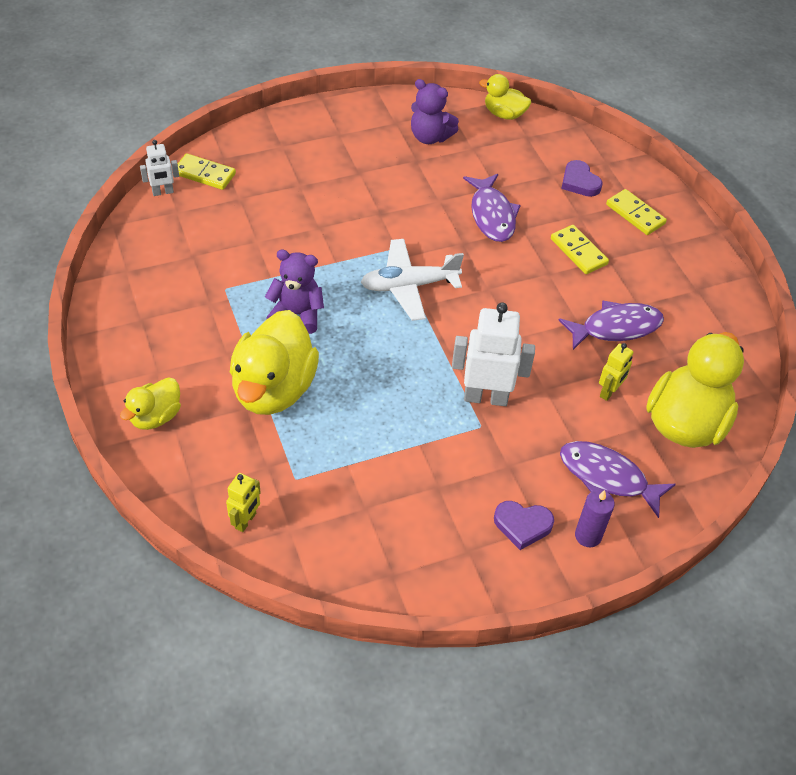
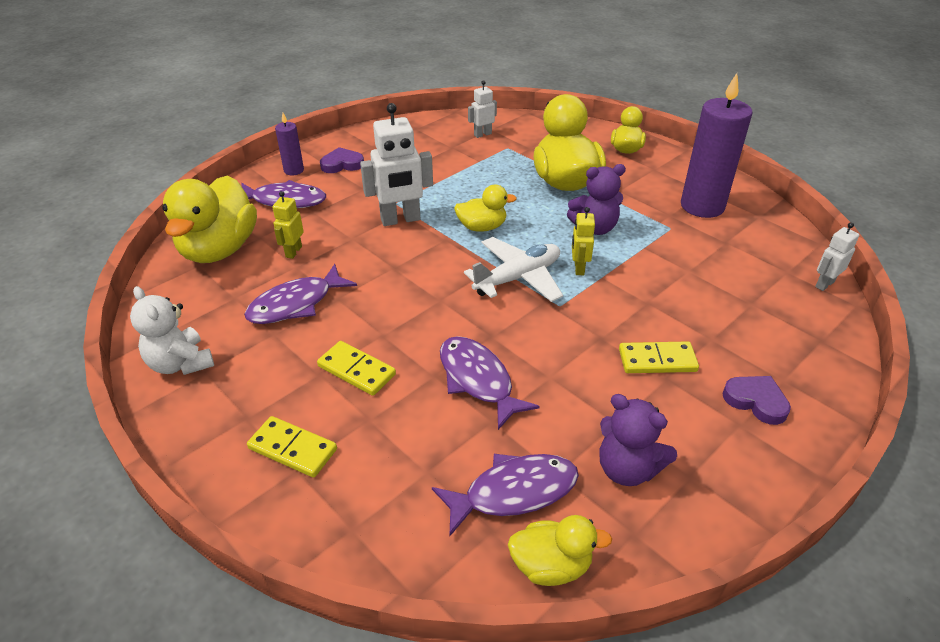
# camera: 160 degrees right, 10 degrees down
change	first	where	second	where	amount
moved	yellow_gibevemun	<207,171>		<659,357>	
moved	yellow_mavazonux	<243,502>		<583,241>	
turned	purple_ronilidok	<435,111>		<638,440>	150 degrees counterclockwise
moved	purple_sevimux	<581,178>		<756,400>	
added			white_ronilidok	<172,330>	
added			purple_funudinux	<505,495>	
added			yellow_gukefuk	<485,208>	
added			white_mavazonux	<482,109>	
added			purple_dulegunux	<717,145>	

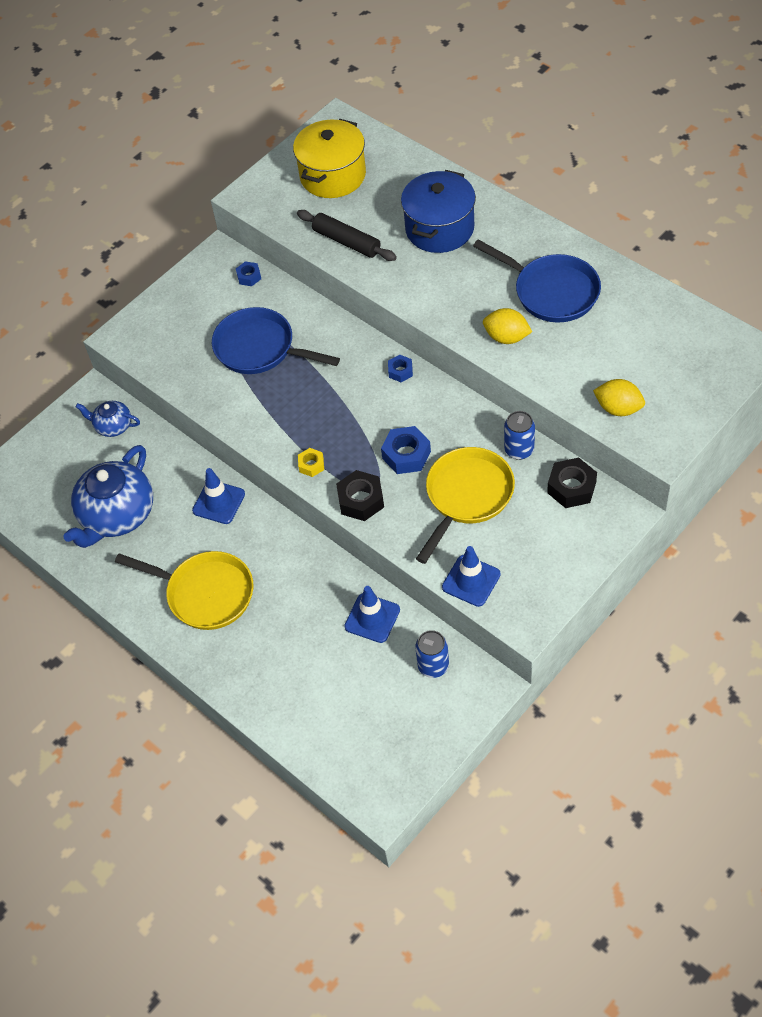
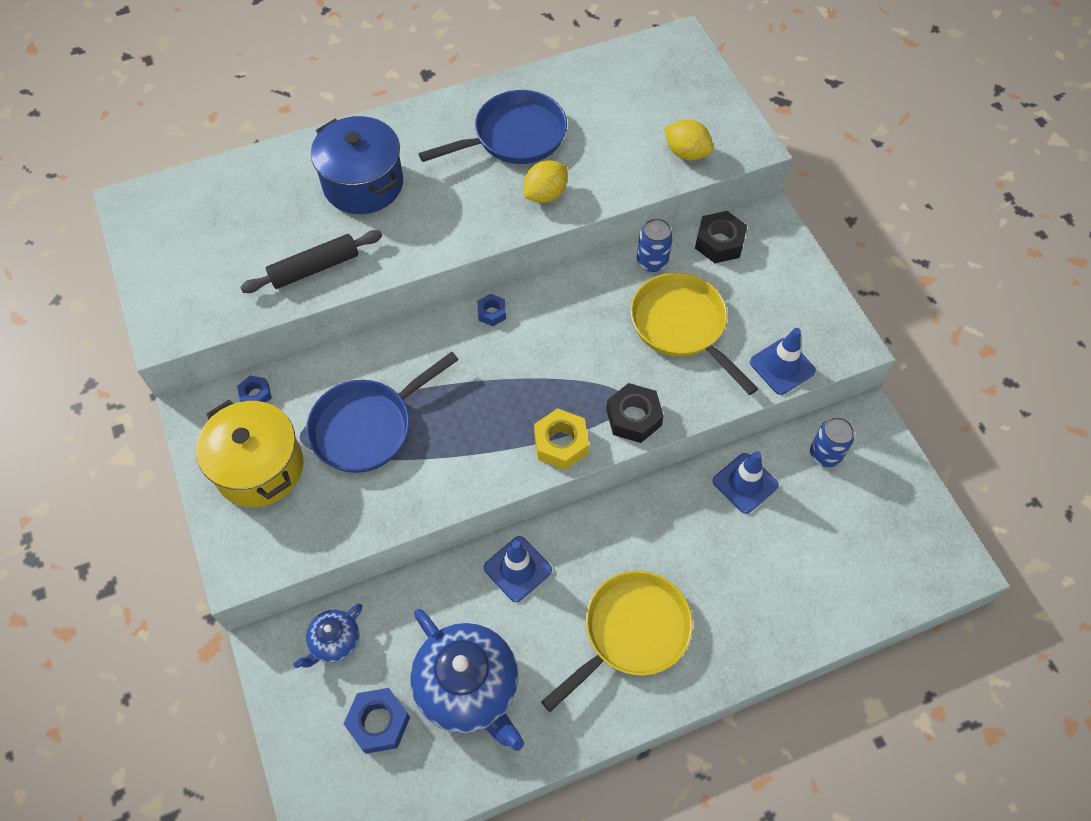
# camera: 70 degrees left, 5 degrees up
change	first	where	second	where	amount
moved	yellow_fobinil	<329,158>		<250,453>	
resized	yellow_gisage	<311,462>		<561,439>	x1.71
moved	blue_gisage	<406,450>		<377,721>	
turned	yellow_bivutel	<619,397>		<689,140>	75 degrees clockwise

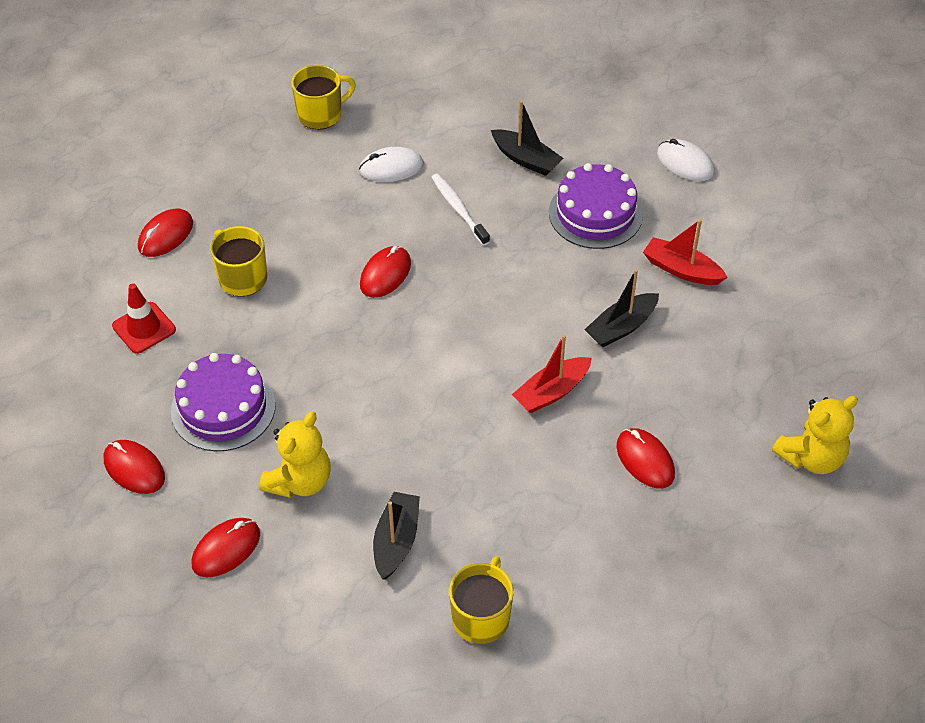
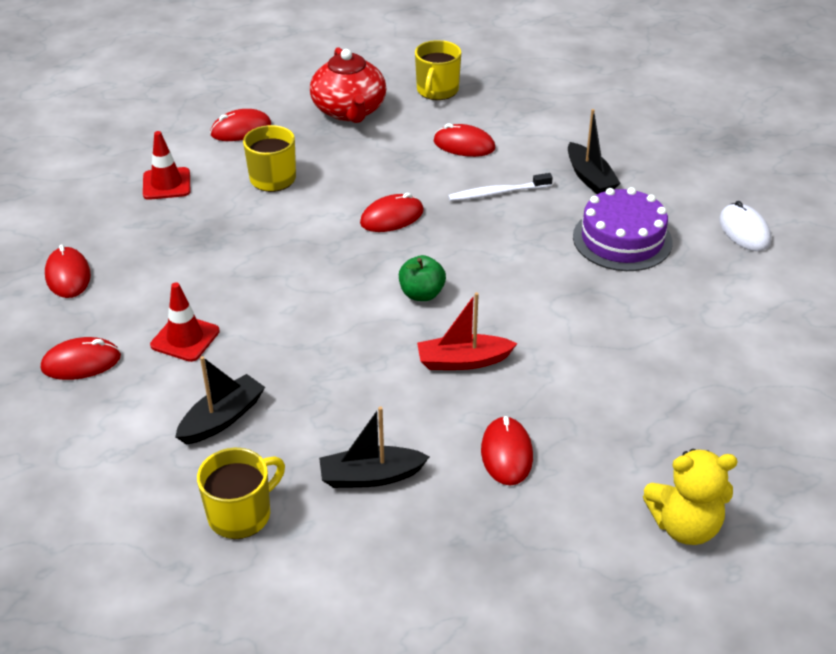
# camera: 30 degrees right, 10 degrees down
change	first	where	second	where	amount
removed	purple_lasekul	<223,402>			
replaced	yellow_ronilidok	<295,454>	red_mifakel	<185,322>	
turned	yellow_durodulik	<323,97>		<438,70>	105 degrees clockwise
recoloured	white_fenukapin	<391,164>	red_fenukapin	<464,140>	
turned	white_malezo	<460,210>		<500,187>	105 degrees counterclockwise
moved	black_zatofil	<621,308>		<374,447>	
removed	red_zatofil	<685,252>			
added			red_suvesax	<348,85>	
added			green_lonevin	<422,278>	

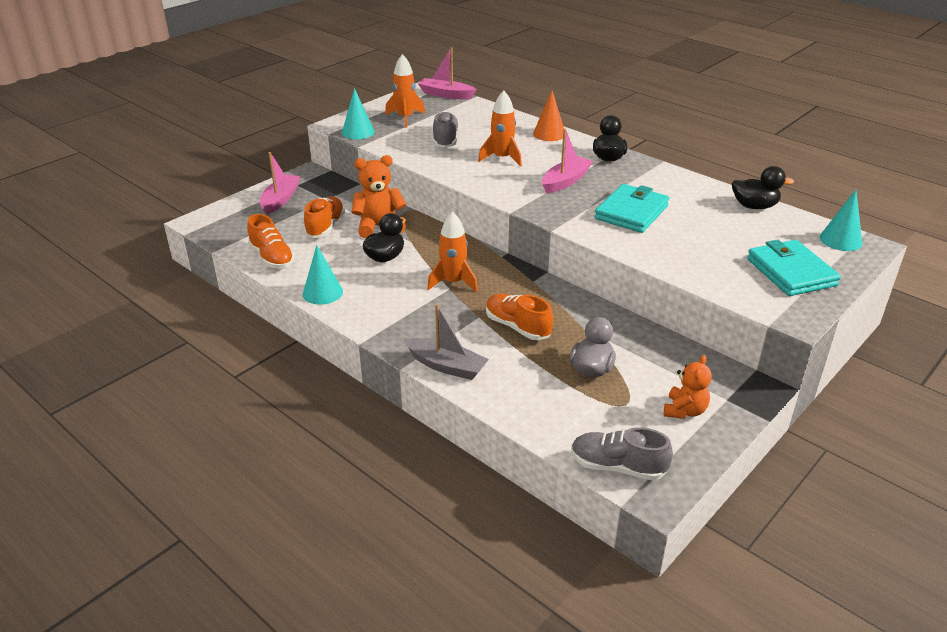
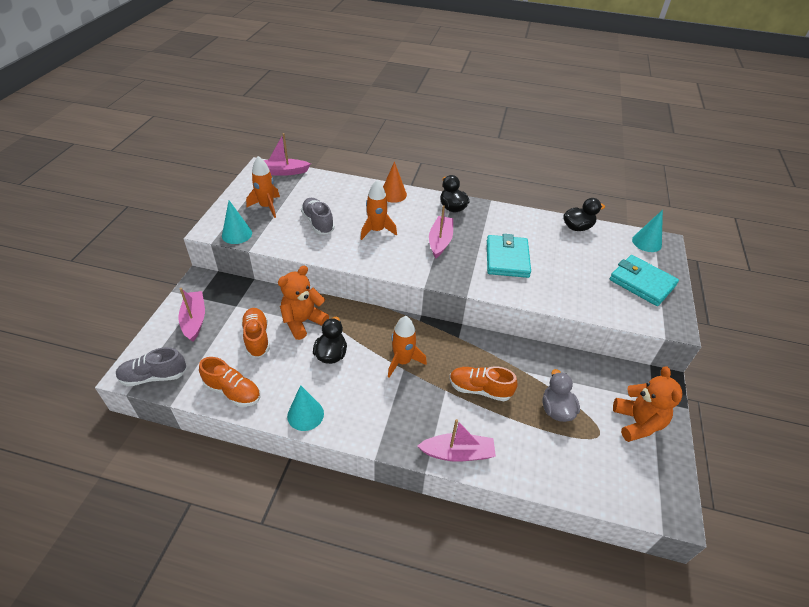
# camera: 30 degrees left, 10 degrees up
change	first	where	second	where	amount
recoloured	grey_zatofil	<446,342>	pink_zatofil	<456,440>	
moved	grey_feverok	<622,454>		<151,366>	
resized	orange_ronilidok	<688,387>		<648,404>	x1.51

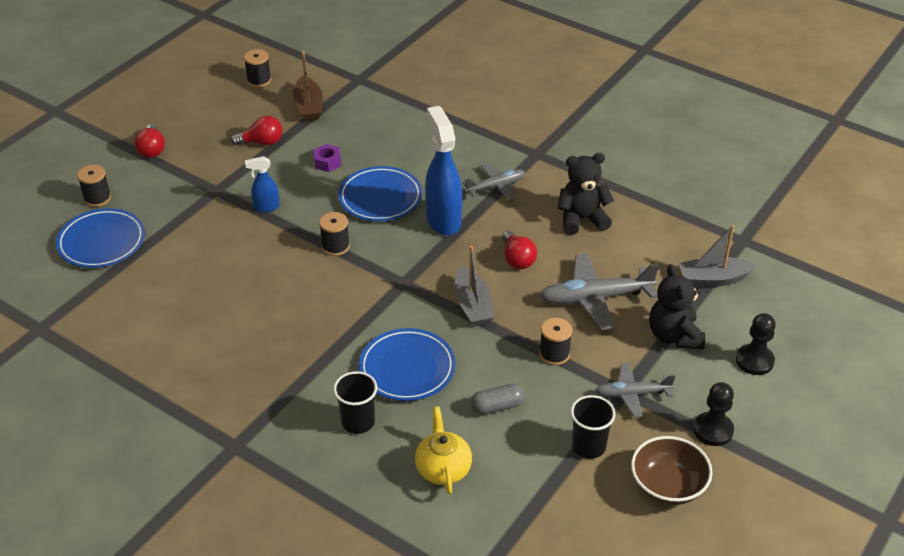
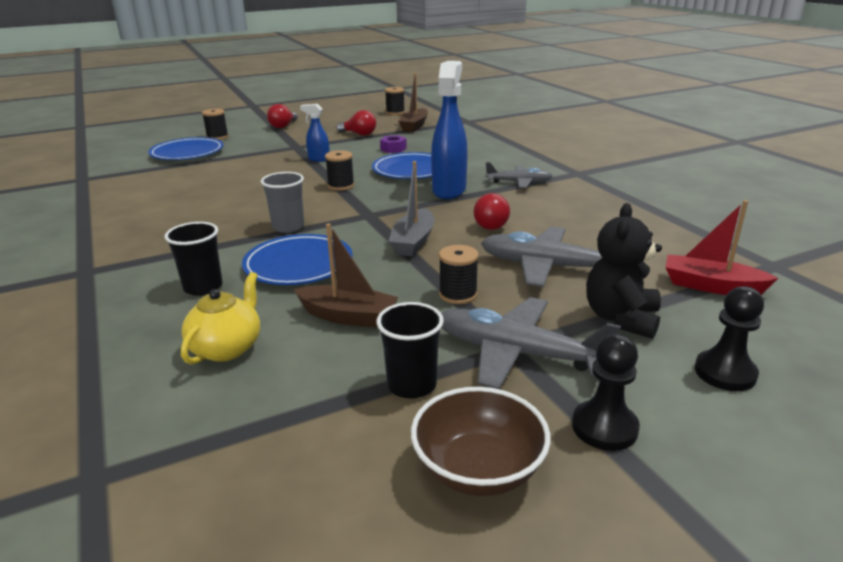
# camera: 30 degrees right, 15 degrees down
change	first	where	second	where	amount
replaced	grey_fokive	<497,399>	brown_zatofil	<346,276>	
removed	black_ronilidok	<586,194>			
resized	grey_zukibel	<635,390>		<531,343>	x1.63
recoloured	grey_zatofil	<717,256>	red_zatofil	<722,247>	
added			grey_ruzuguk	<282,202>	

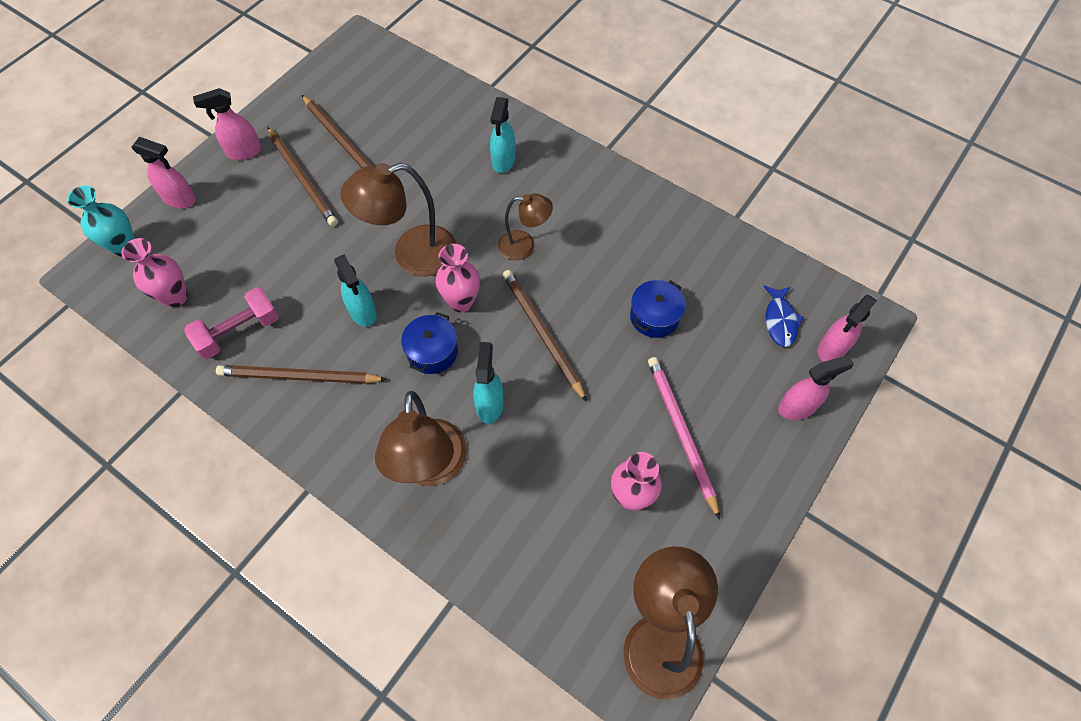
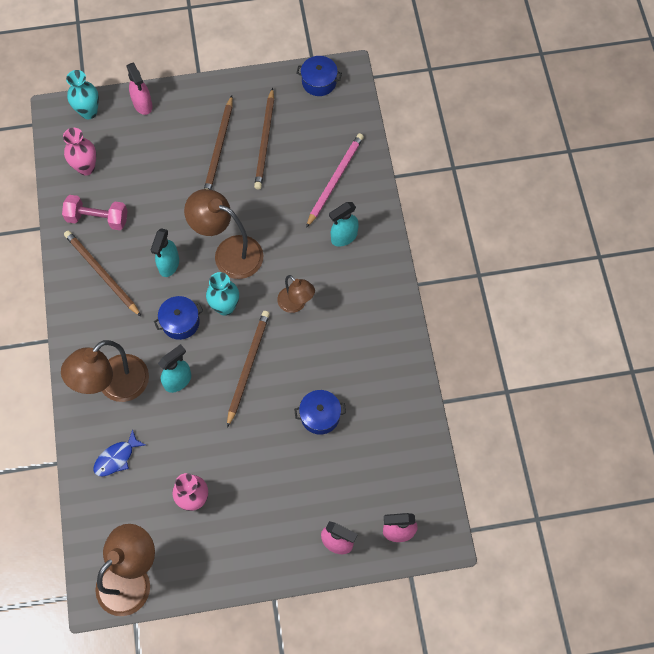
# camera: 45 degrees right, 5 degrees up
change	first	where	second	where	amount
removed	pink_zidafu	<227,124>			
recoloured	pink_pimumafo	<457,278>	turquoise_pimumafo	<222,294>	
moved	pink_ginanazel	<684,438>		<335,180>	
moved	blue_funudinux	<783,316>		<119,453>	
added			blue_fobinil	<319,76>	

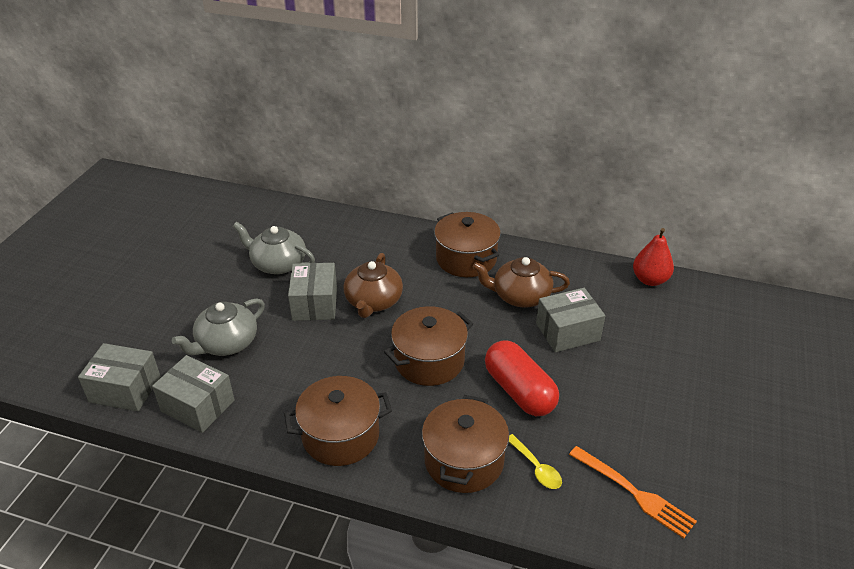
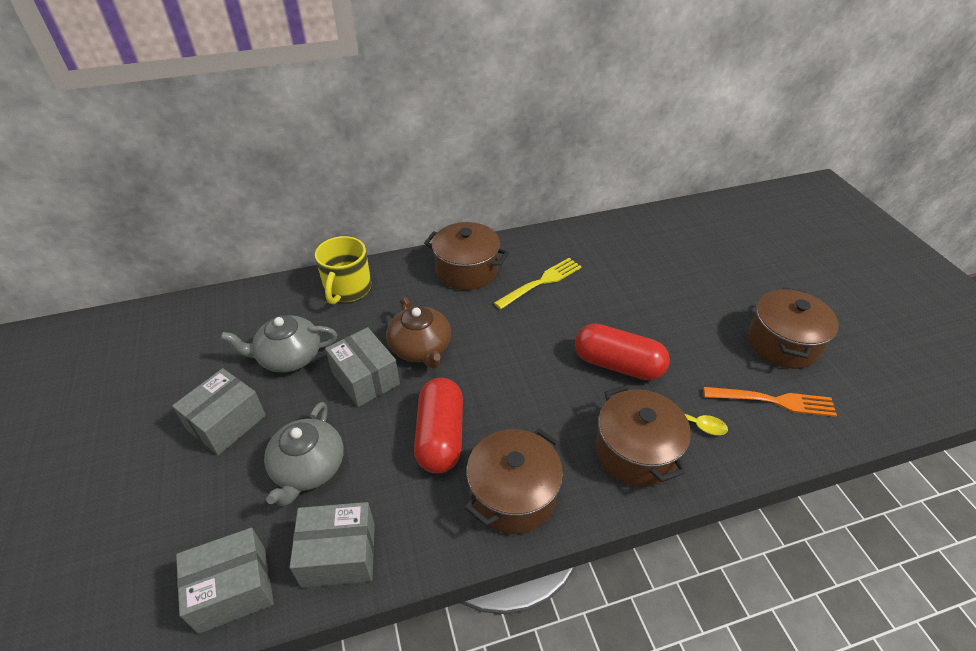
# camera: 35 degrees left, 5 degrees up
change	first	where	second	where	amount
moved	brown_fobinil	<428,346>		<793,328>	
replaced	brown_suvesax	<521,282>	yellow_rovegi	<538,283>	
moved	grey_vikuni	<570,320>		<219,411>	
removed	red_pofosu	<653,257>			
added			yellow_durodulik	<343,270>	
added			red_fokive	<438,426>	

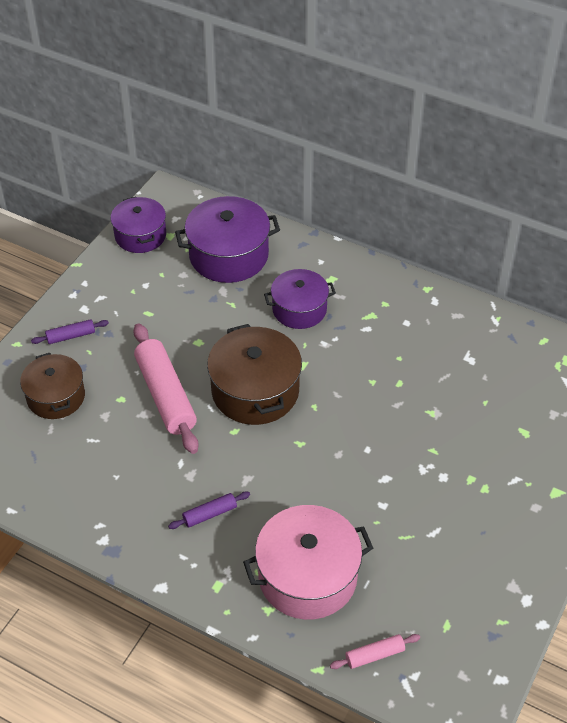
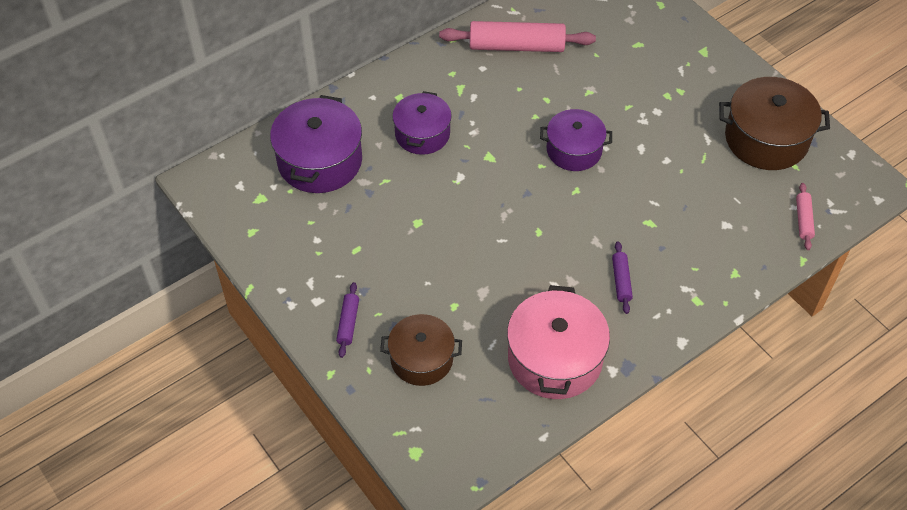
# camera: 65 degrees left, 5 degrees up
change	first	where	second	where	amount
moved	purple_fobinil	<138,224>		<576,140>	
moved	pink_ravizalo	<166,388>		<517,36>	
moved	brown_fobinil	<254,374>		<774,123>	
moved	pink_fobinil	<308,562>		<558,342>	

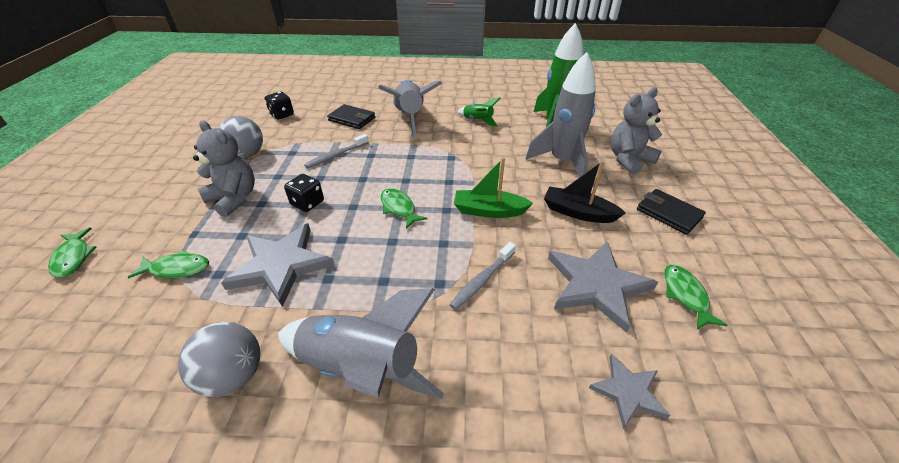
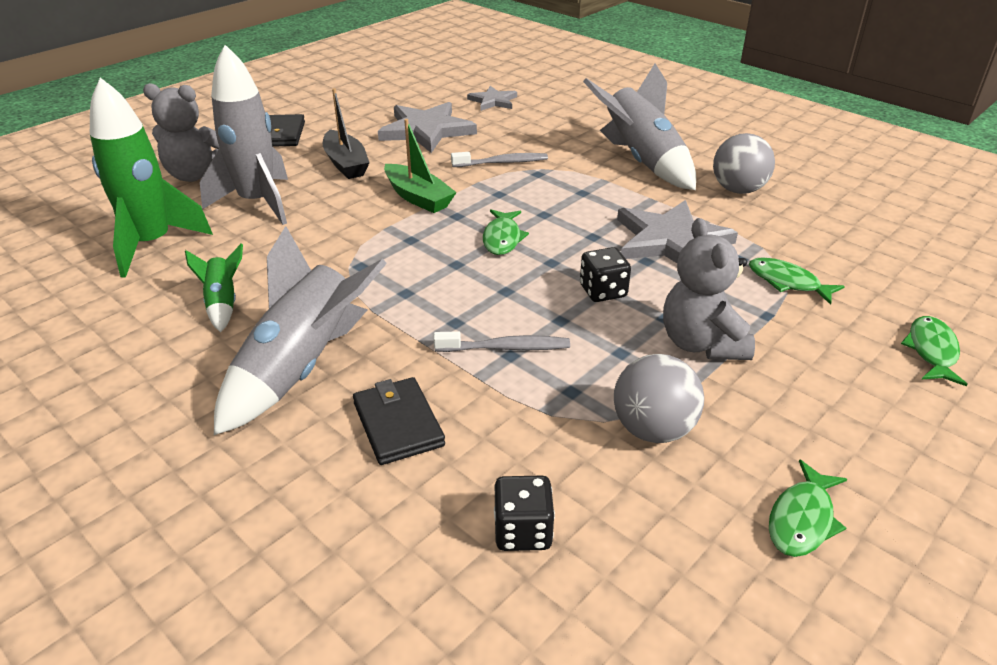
# camera: 140 degrees left, 5 degrees down
change	first	where	second	where	amount
moved	green_funudinux	<696,297>		<808,508>	

